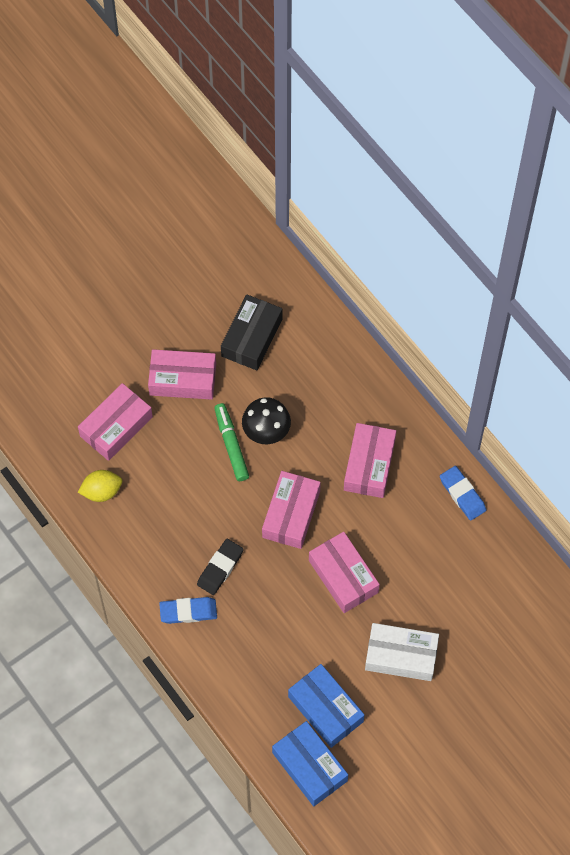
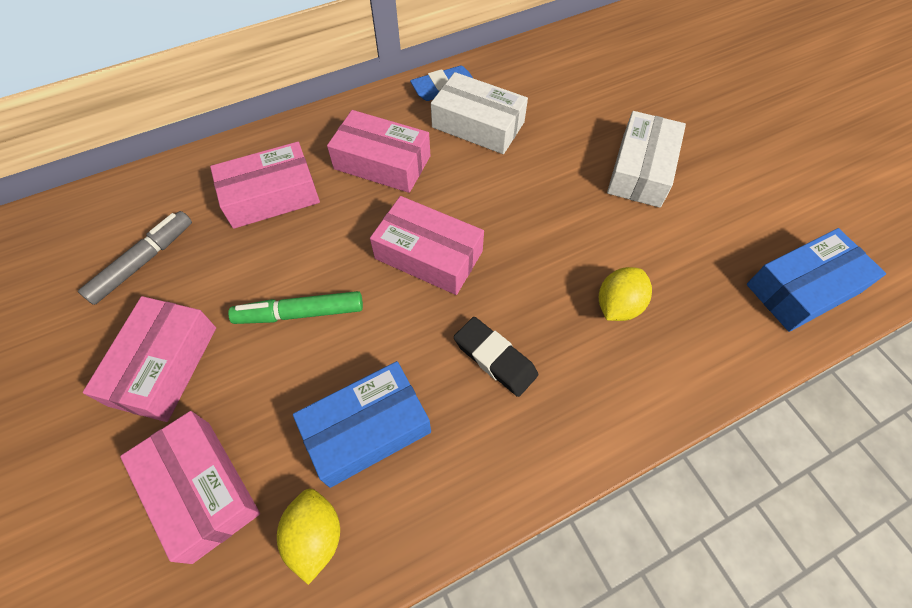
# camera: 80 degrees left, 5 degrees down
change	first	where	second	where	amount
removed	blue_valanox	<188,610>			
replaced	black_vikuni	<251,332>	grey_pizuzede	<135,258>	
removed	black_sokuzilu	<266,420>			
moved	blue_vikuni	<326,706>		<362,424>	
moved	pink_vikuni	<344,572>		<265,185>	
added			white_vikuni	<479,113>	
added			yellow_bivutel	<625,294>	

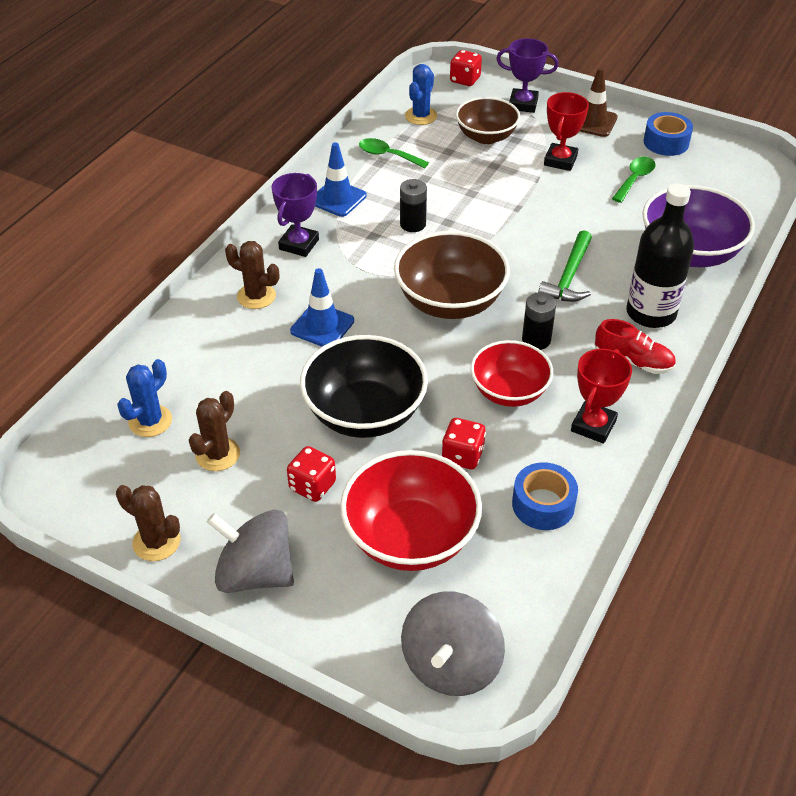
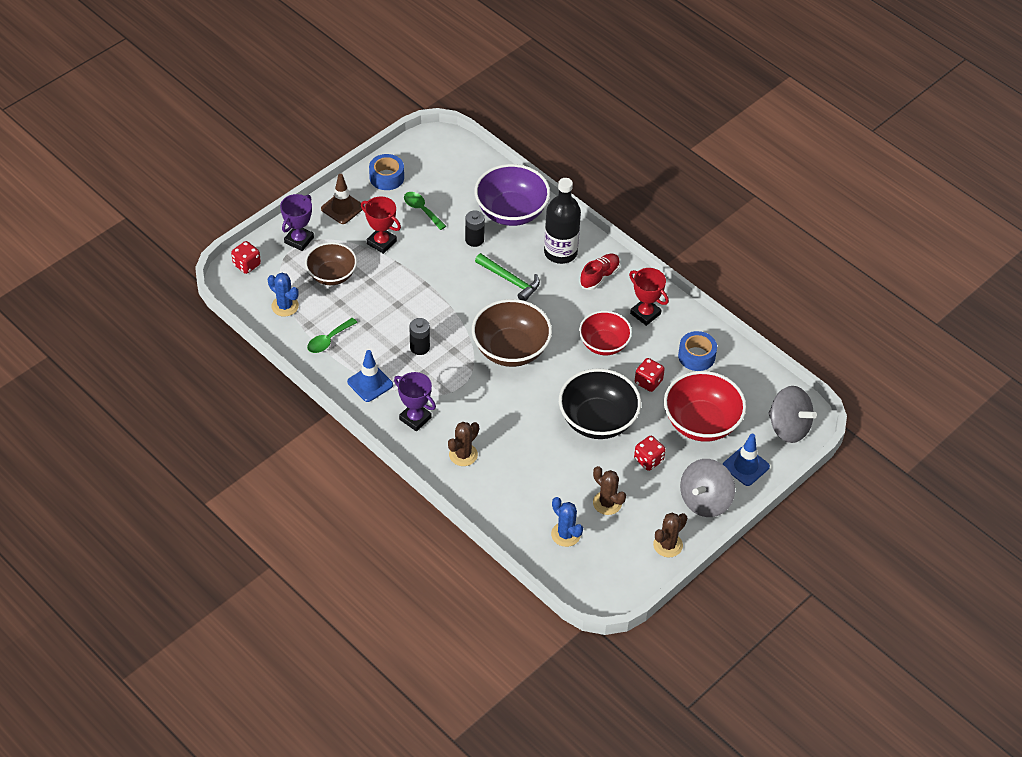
# camera: 75 degrees left, 5 degrees up
change	first	where	second	where	amount
moved	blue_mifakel	<322,307>		<746,460>	
moved	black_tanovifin	<539,321>		<475,228>	

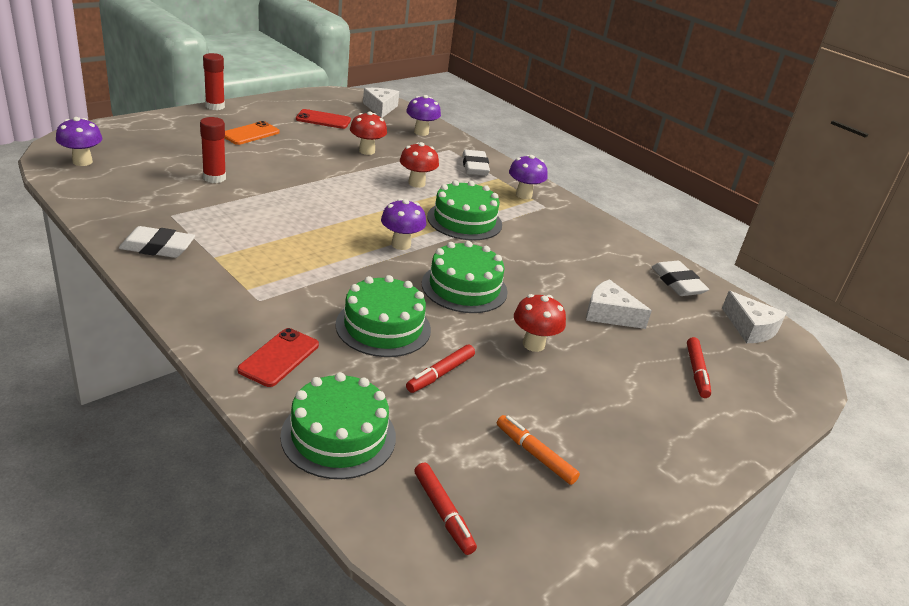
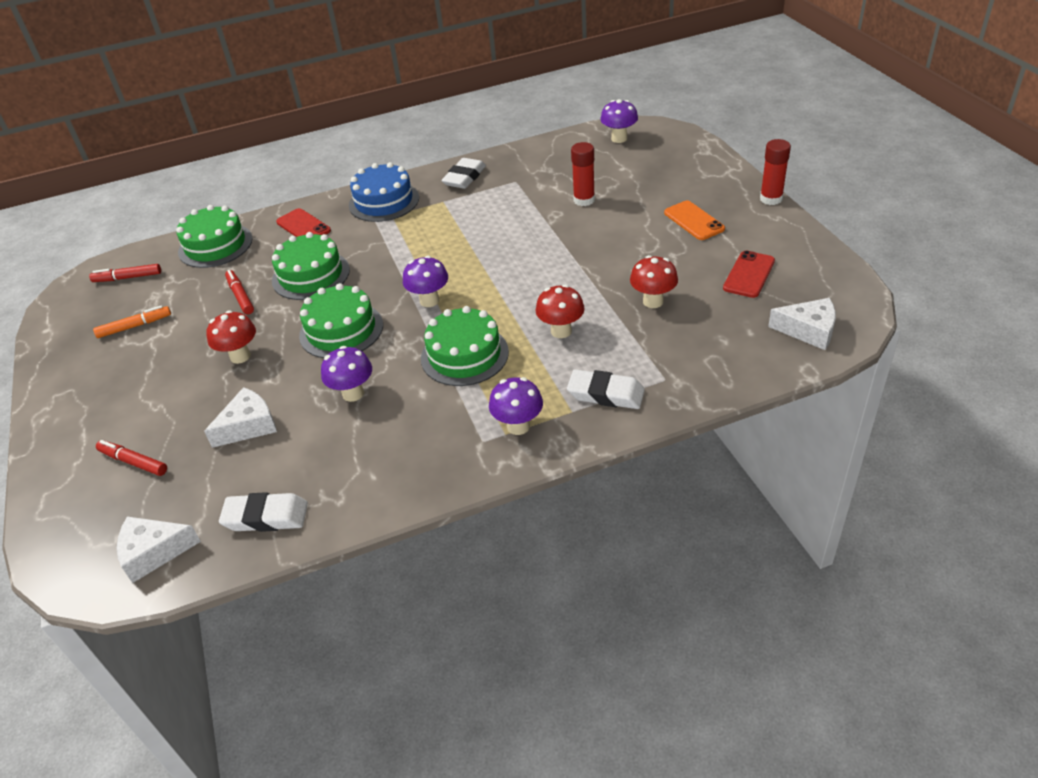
# camera: 120 degrees right, 10 degrees up
change	first	where	second	where	amount
moved	purple_sokuzilu	<423,115>		<346,374>	
added			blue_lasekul	<384,192>	

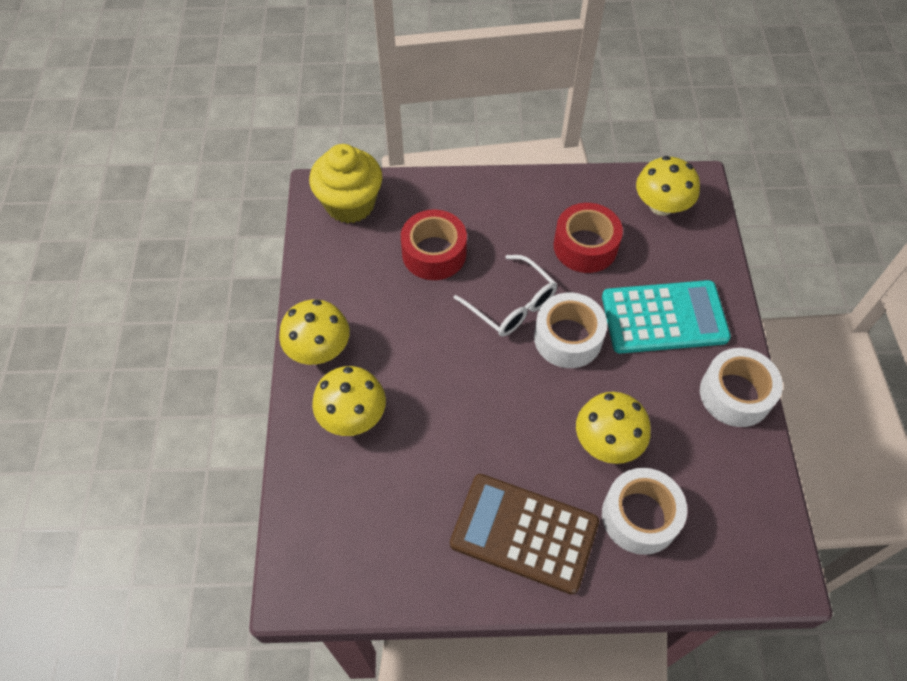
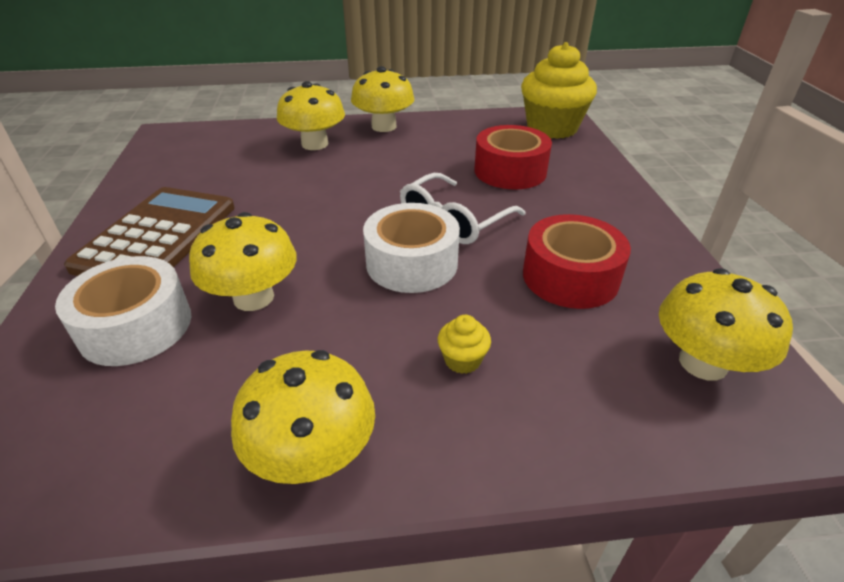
# camera: 85 degrees right, 20 degrees down
change	first	where	second	where	amount
replaced	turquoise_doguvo	<666,317>	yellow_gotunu	<464,344>	
replaced	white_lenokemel	<741,387>	yellow_sokuzilu	<303,417>	

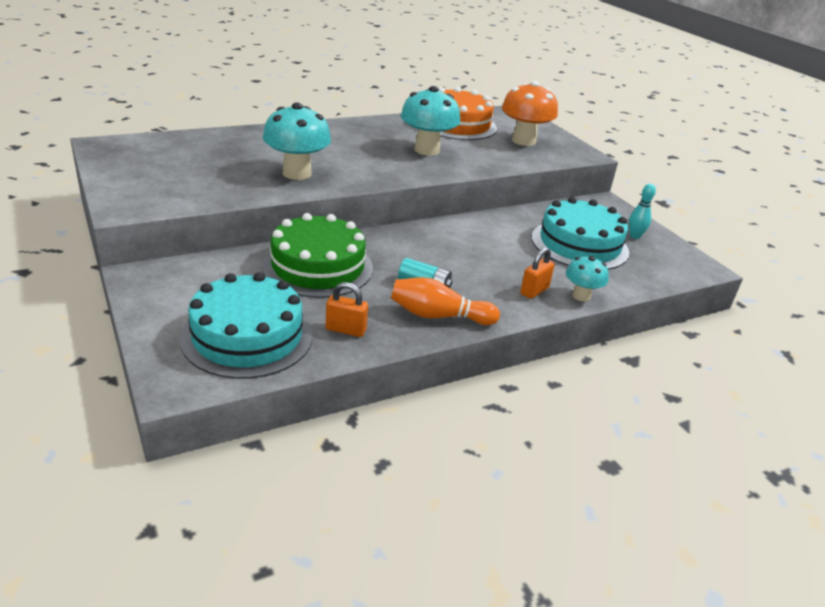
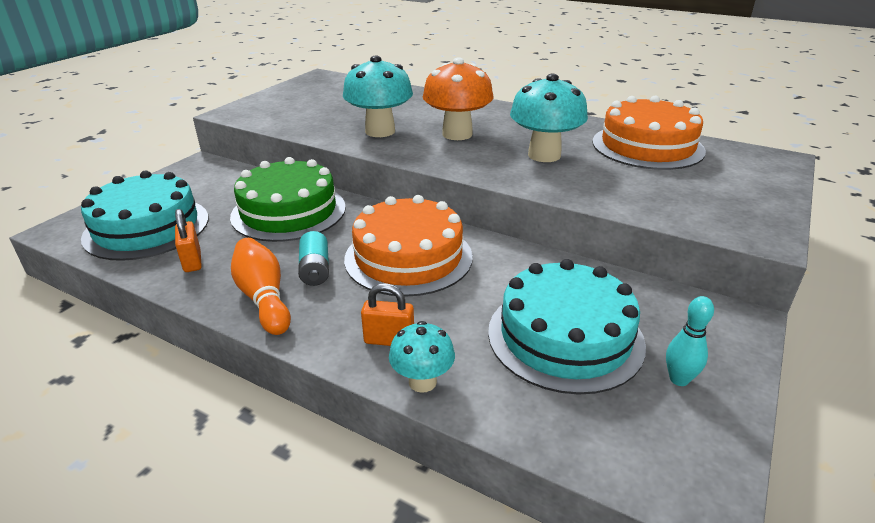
# camera: 60 degrees right, 0 degrees up
change	first	where	second	where	amount
moved	orange_sokuzilu	<530,113>		<458,98>	
added			orange_lasekul	<408,246>	

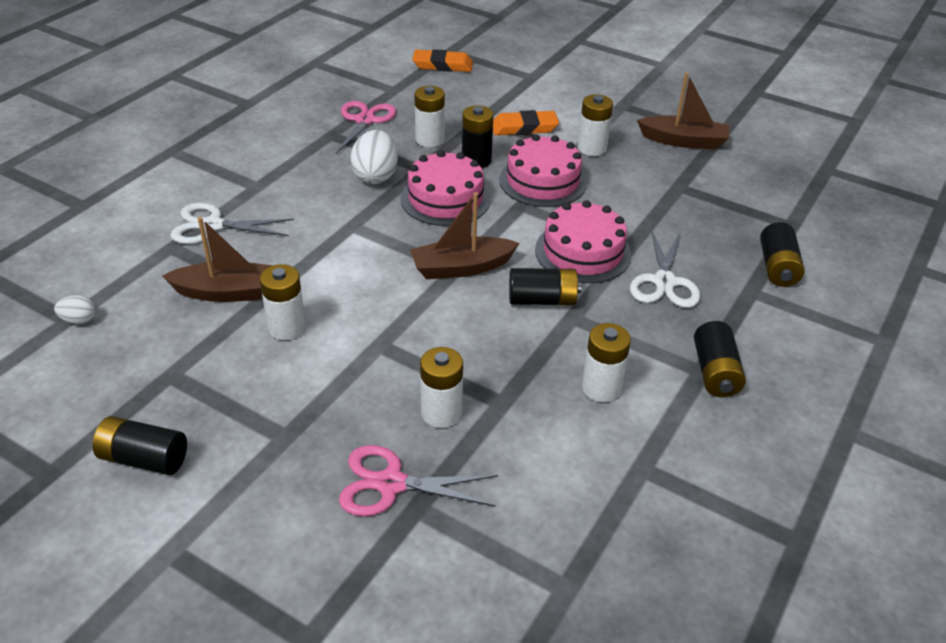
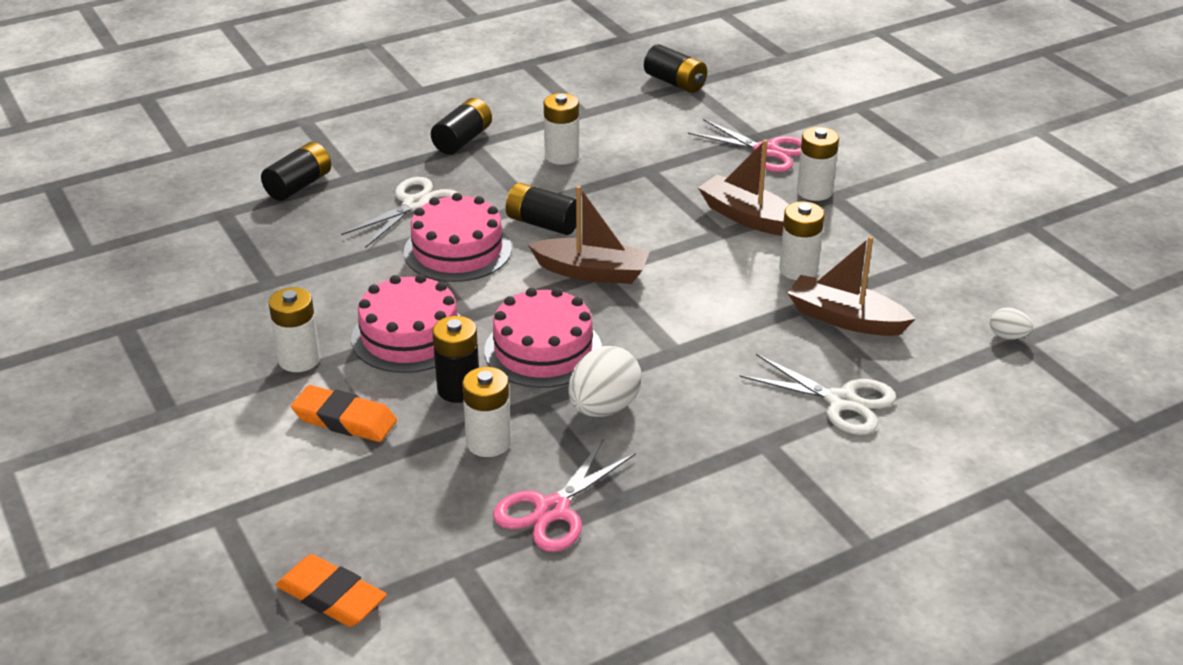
# camera: 150 degrees left, 5 degrees down
change	first	where	second	where	amount
moved	black_tanovifin	<140,445>		<675,68>	
moved	white_tanovifin	<441,387>		<818,164>	
moved	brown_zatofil	<683,111>		<743,187>	

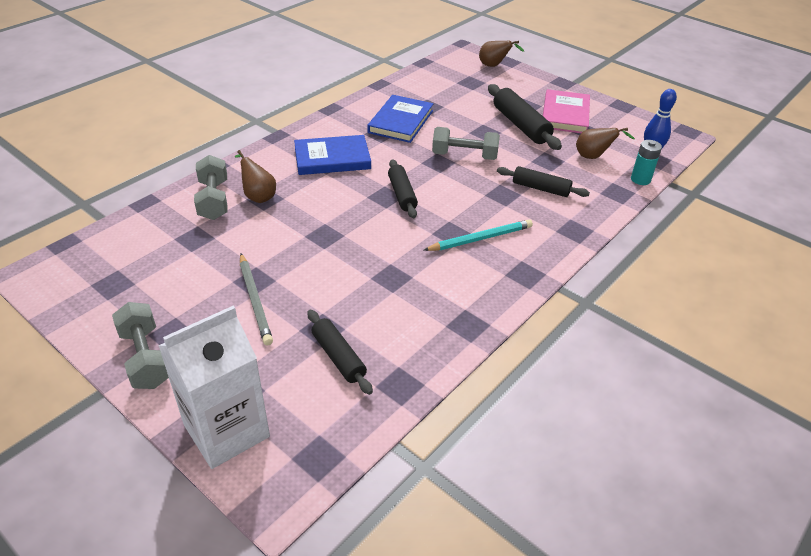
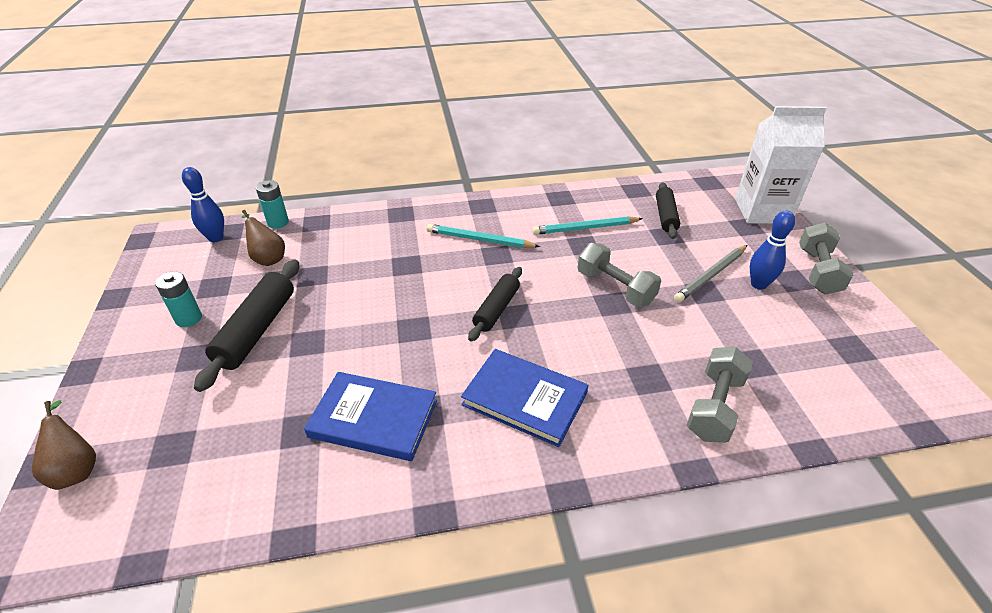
# camera: 140 degrees left, 0 degrees up
change	first	where	second	where	amount
removed	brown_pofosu	<255,176>			
turned	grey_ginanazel	<256,299>		<710,274>	150 degrees counterclockwise
turned	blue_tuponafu	<400,119>		<370,416>	45 degrees clockwise
moved	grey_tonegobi	<466,143>		<619,275>	
removed	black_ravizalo	<543,181>			
replaced	pink_tuponafu	<566,111>	turquoise_tanovifin	<178,299>	
added			turquoise_ginanazel	<587,225>	
added			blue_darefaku	<772,250>	

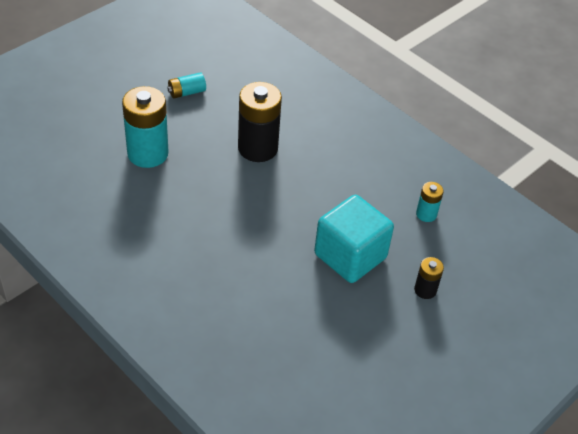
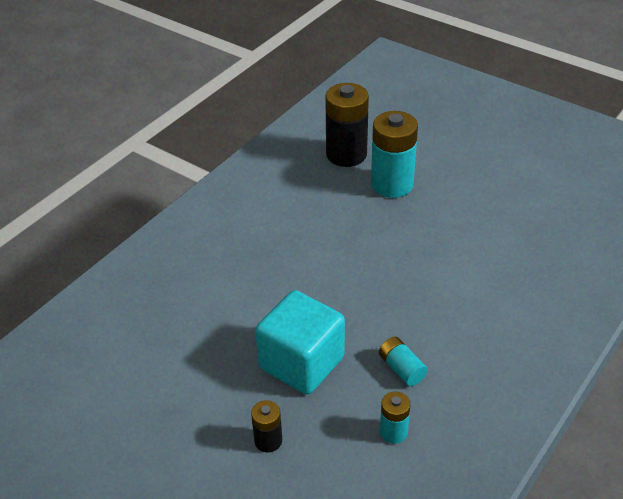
# camera: 85 degrees right, 5 degrees down
change	first	where	second	where	amount
moved	turquoise_tanovifin	<186,85>		<403,361>	
moved	black_tanovifin	<260,122>		<347,125>	

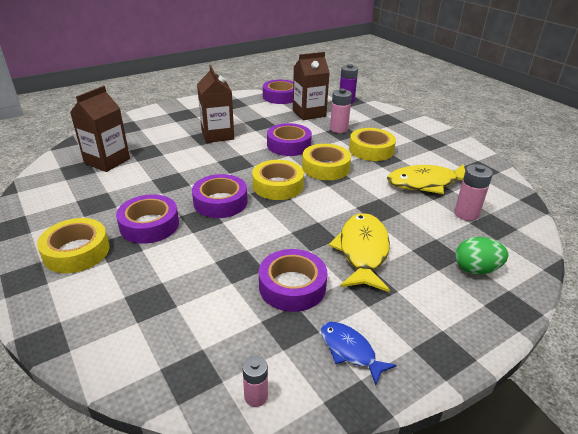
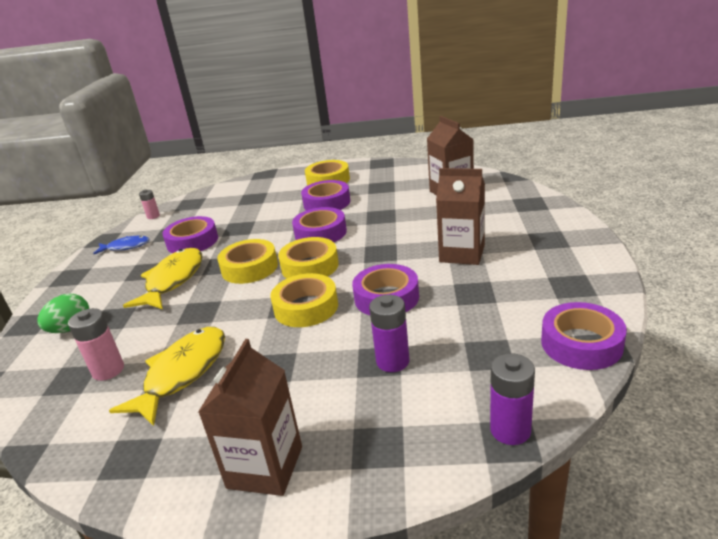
# camera: 130 degrees right, 5 degrees down
change	first	where	second	where	amount
moved	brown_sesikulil	<311,86>		<250,417>	
turned	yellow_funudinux	<359,252>		<162,279>	120 degrees counterclockwise
recoloured	pink_tanovifin	<341,111>	purple_tanovifin	<389,333>	
moved	yellow_lenokemel	<372,144>		<247,261>	

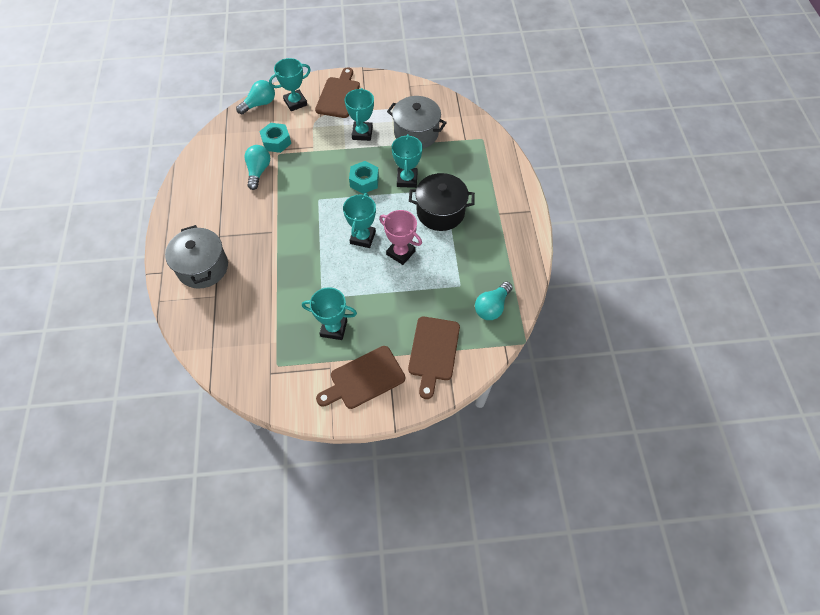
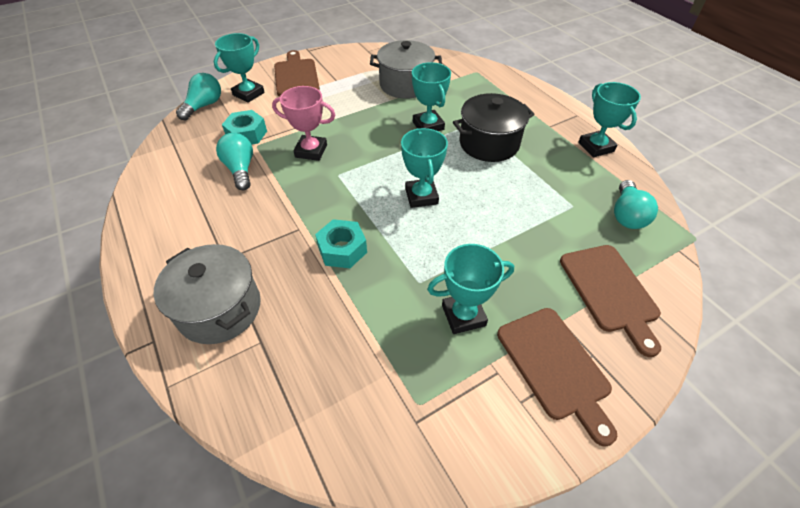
# camera: 25 degrees left, 10 degrees down
change	first	where	second	where	amount
turned	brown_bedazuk	<360,377>		<557,377>	60 degrees counterclockwise
moved	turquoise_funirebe	<359,114>		<609,119>	
moved	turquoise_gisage	<364,177>		<341,243>	
moved	pink_funirebe	<400,237>		<303,123>	

